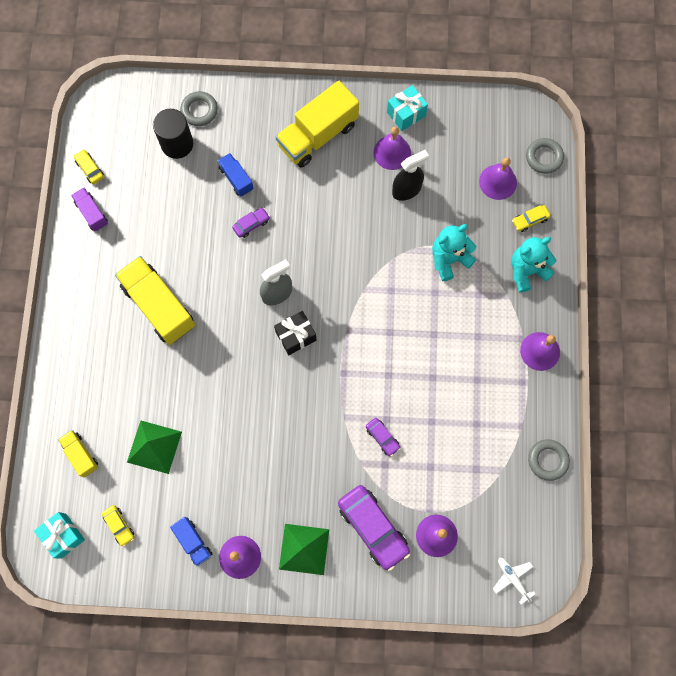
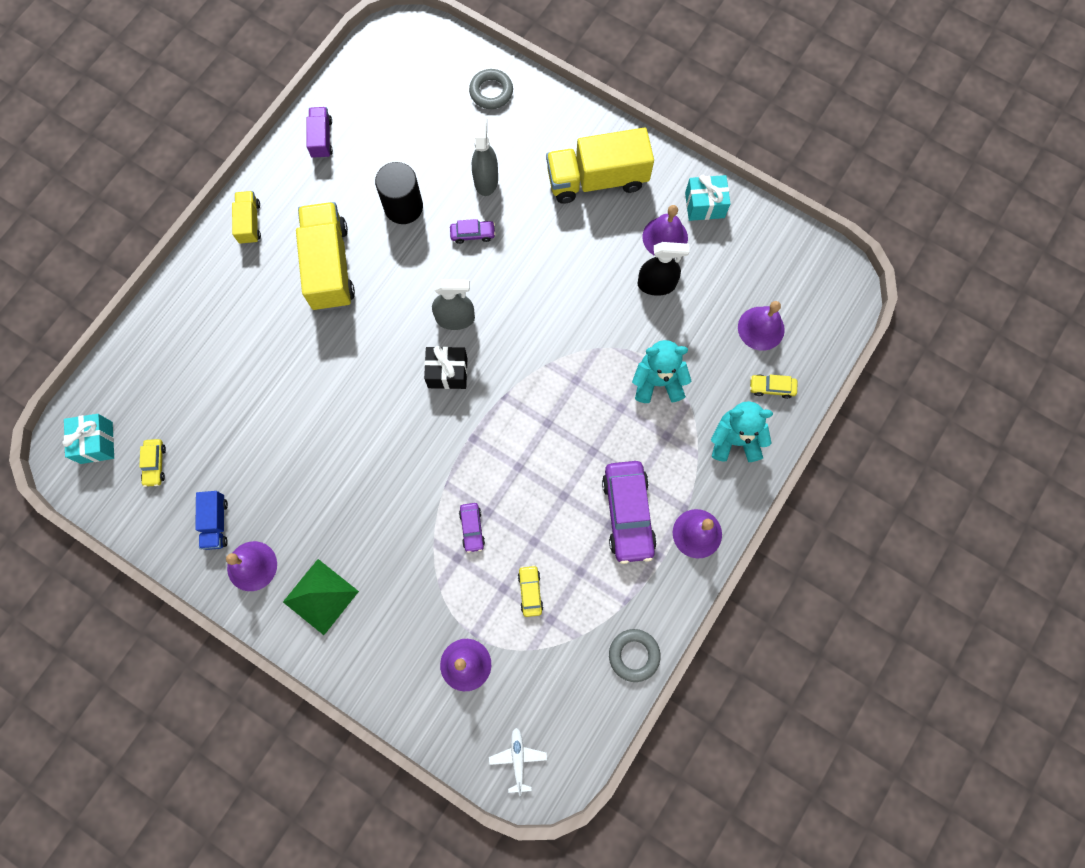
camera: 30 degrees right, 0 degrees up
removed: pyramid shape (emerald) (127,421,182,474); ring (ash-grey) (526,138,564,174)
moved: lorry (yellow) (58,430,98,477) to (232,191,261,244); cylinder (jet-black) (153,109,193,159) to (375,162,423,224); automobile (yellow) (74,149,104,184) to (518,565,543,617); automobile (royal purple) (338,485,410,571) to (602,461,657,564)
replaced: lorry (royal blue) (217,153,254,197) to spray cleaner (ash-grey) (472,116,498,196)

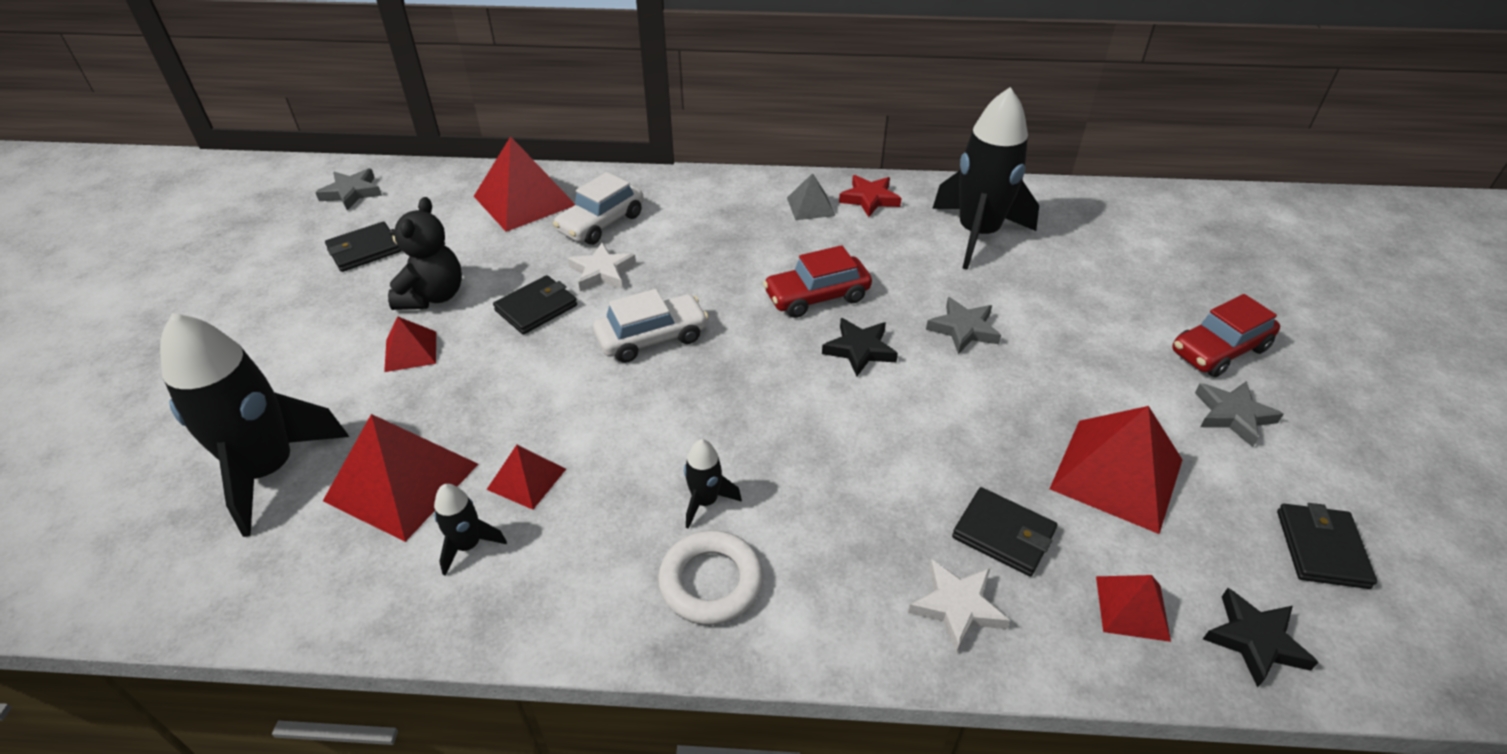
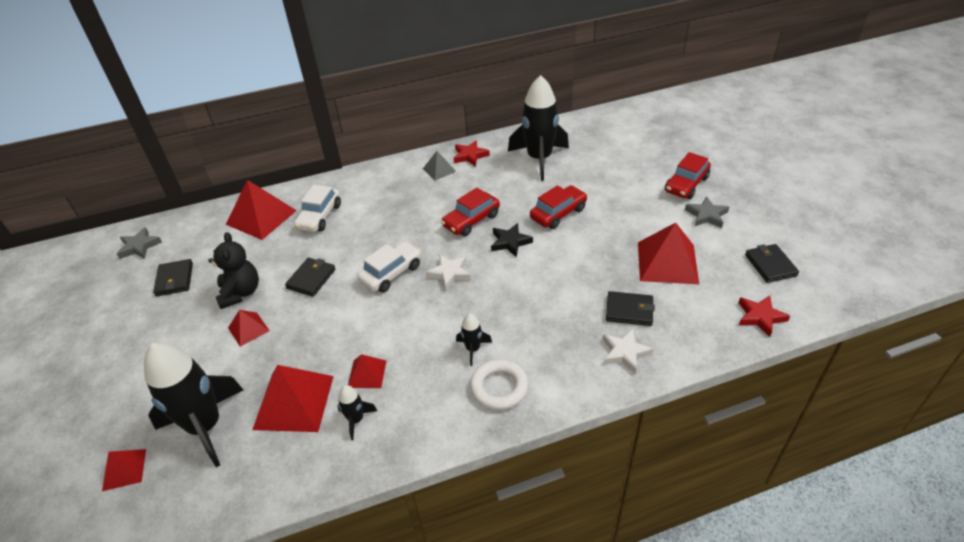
camera: 20 degrees left, 0 degrees up
moved: pyramid shape (red) (1096,575,1171,642) to (102,449,146,491); star shape (white) (567,243,636,291) to (426,254,471,290)
replaced: star shape (ash-grey) (926,297,1001,354) to automobile (red) (530,185,588,229)
recoloured: star shape (jet-black) (1203,588,1319,688) to star shape (red) (738,295,790,337)
turned: wallet (jet-black) (325,222,402,272) = (153,259,193,296) 45 degrees counterclockwise

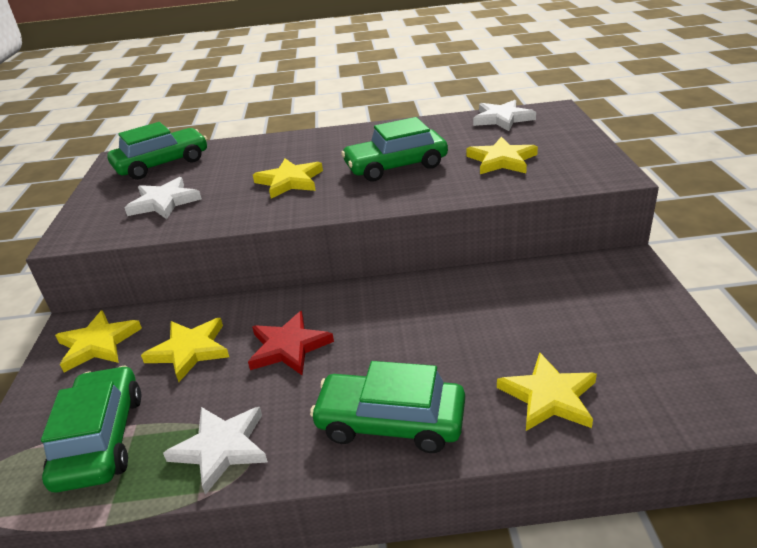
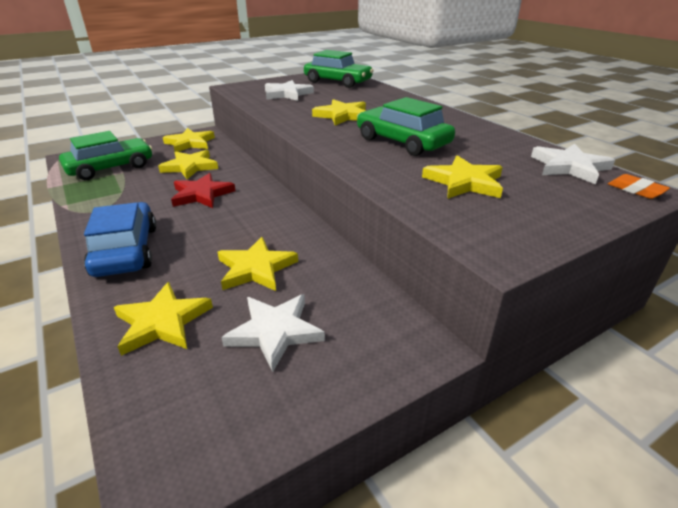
camera: 60 degrees right, 0 degrees up
added: star shape (yellow) (218,237,298,291); pencil eraser (bright orange) (608,174,670,199)
moved: star shape (white) (163,407,268,495) to (221,294,325,372)
recoloured: automobile (emerald) (310,361,465,453) to automobile (royal blue) (84,202,156,277)

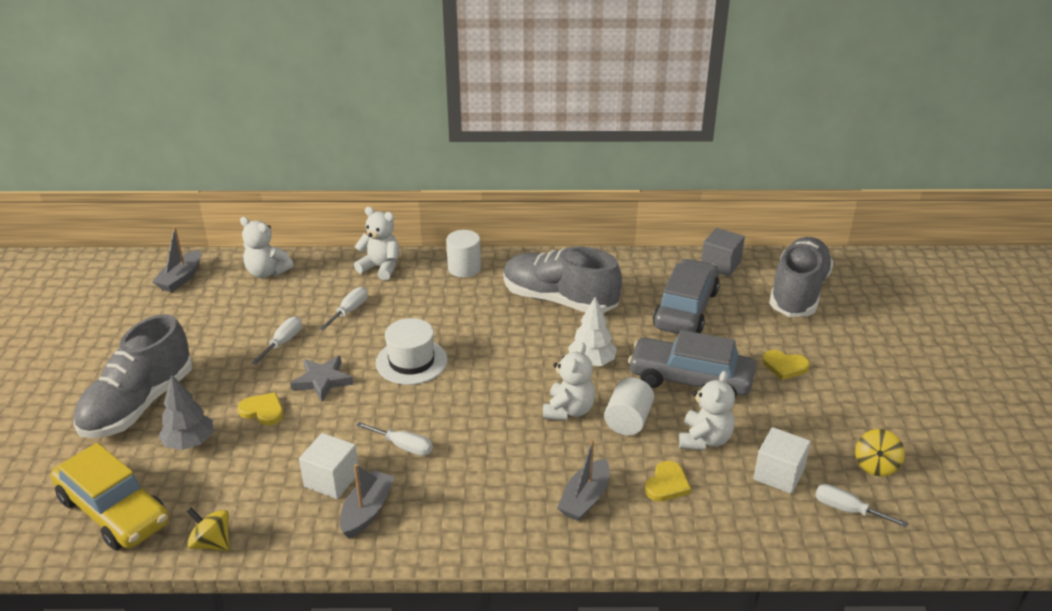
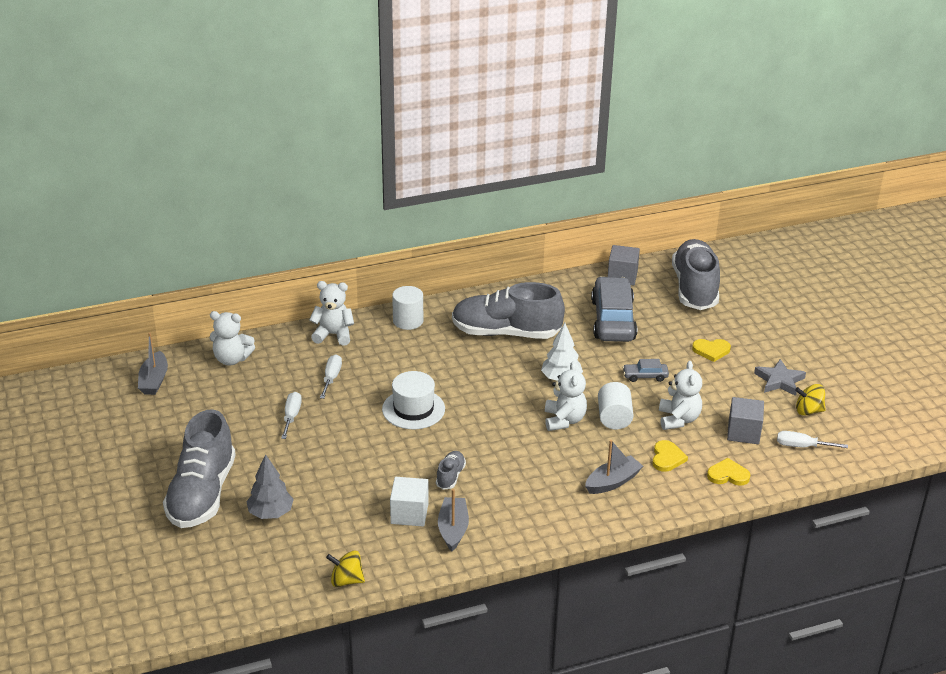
camera: 20 degrees left, 0 degrees up
removed: automobile (yellow) (51,443,169,550)
moved: love heart (yellow) (238,392,284,425) to (707,458,750,486); star shape (ash-grey) (290,356,353,402) to (754,359,806,396)
replaced: flat screwdriver (white) (356,422,433,456) to sneaker (ash-grey) (436,451,466,490)
recoloured: block (white) (753,427,811,494) to block (ash-grey) (727,397,764,444)
turned: boat (ash-grey) (557,439,609,521) = (585,440,643,494) 135 degrees counterclockwise; spinning top (yellow) (855,429,905,476) = (795,384,826,416) 90 degrees clockwise
resized: automobile (ash-grey) (628,330,756,398) = (623,359,669,382) x0.44

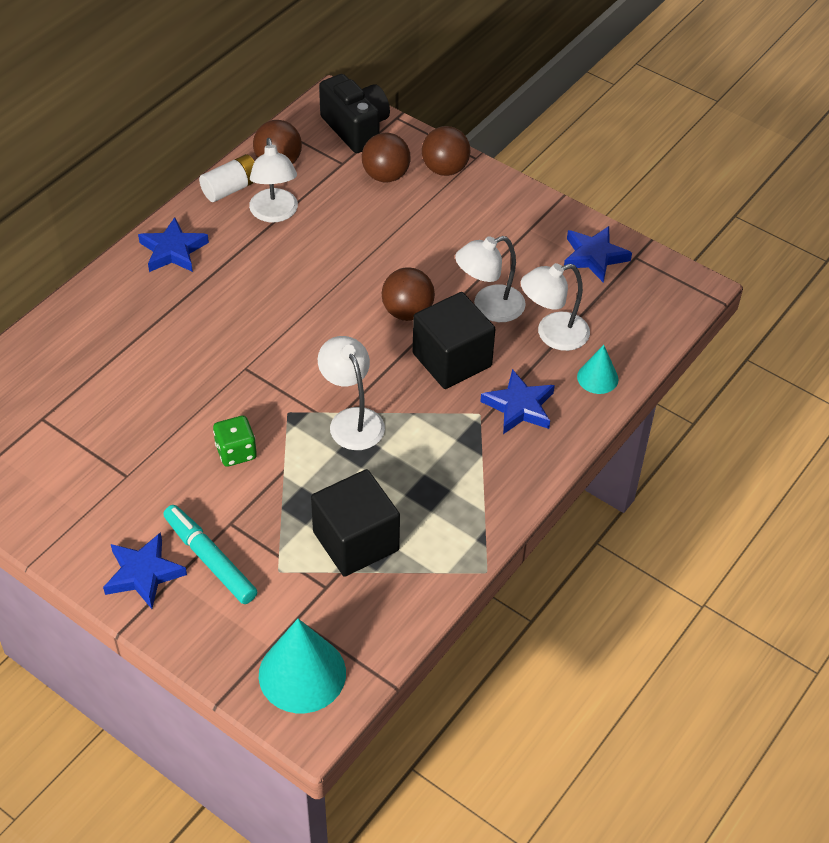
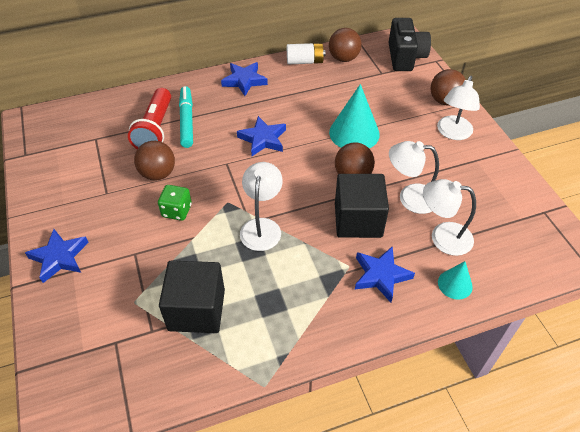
camera: 35 degrees right, 0 degrees up
added: flashlight (red) (128,88,171,149)
moved: play ball (russet) (362,133,411,182) to (134,141,175,180); marker (turquoise) (163,505,257,604) to (179,86,193,148); star shape (royal blue) (564,226,632,283) to (237,116,286,156); solid cone (turquoise) (259,619,346,713) to (329,84,380,148); reading lamp (white) (249,138,298,222) to (437,76,480,140)

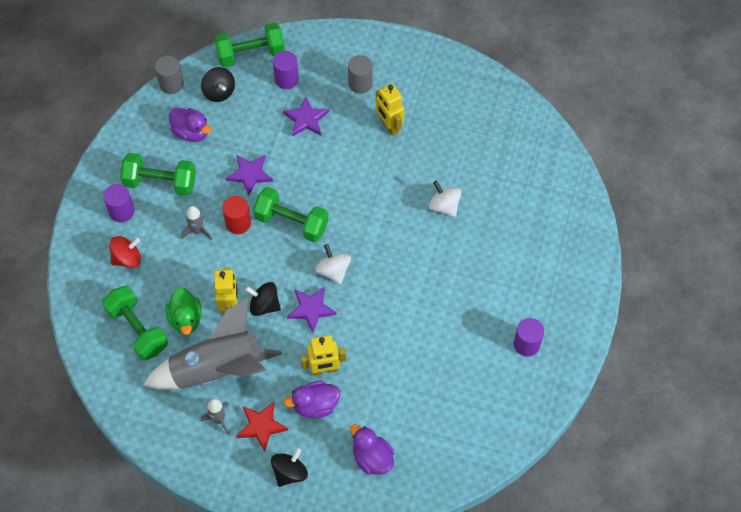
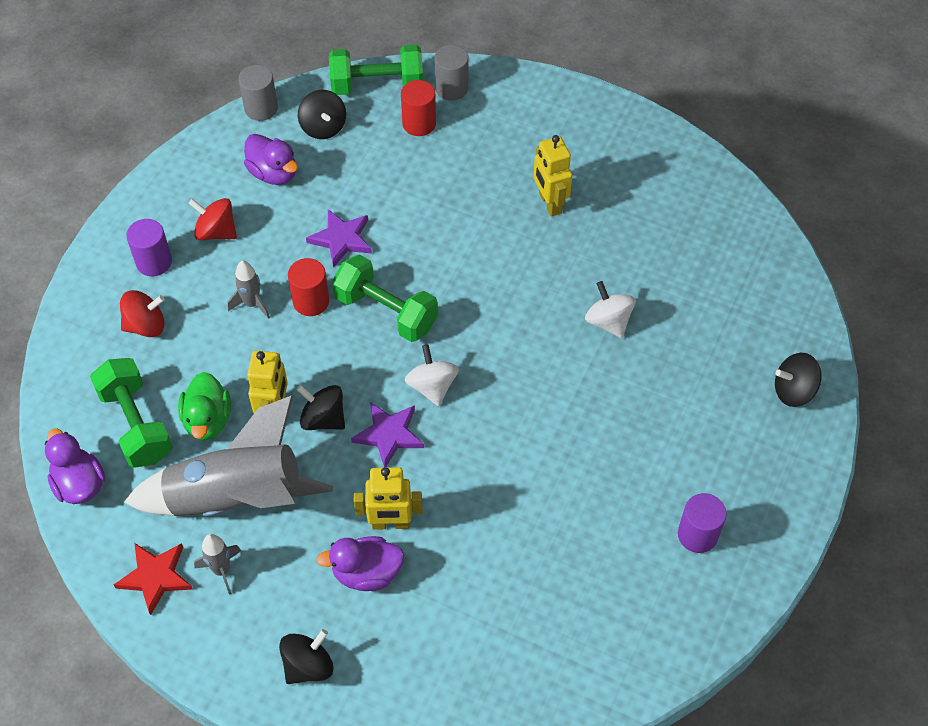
camera: 10 degrees right, 5 degrees down
removed: star shape (royal purple) (283,96,329,137)
added: spinning top (jet-black) (775,353,821,407)
moved: duck (royal purple) (350,424,395,475) to (45,428,105,504); star shape (red) (236,402,288,451) to (114,543,193,615); cylinder (ash-grey) (348,55,373,94) to (434,45,468,101)
replaced: dumbbell (emerald) (120,153,196,196) to spinning top (red) (189,198,237,240)
recoloured: cylinder (royal purple) (273,51,299,89) to cylinder (red) (401,80,436,136)

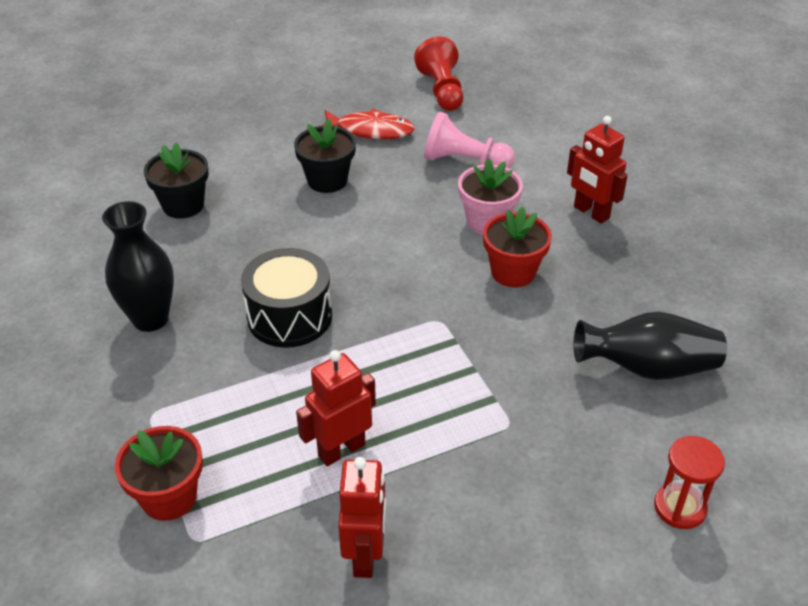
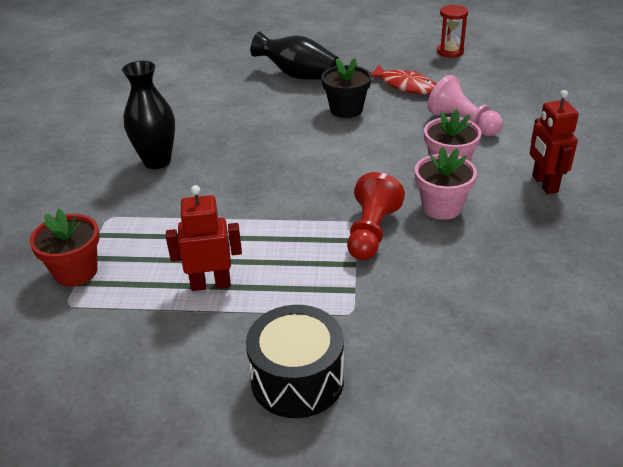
camera: 30 degrees right, 5 degrees down
removed: flower pot (jet-black) (144,142,209,219); robot (red) (338,457,386,578)
moved: toy drum (jet-black) (241,248,332,348) to (246,305,344,418); vase (jet-black) (573,312,727,380) to (251,32,339,80); game pawn (red) (414,37,463,111) to (347,172,405,260); sand timer (red) (654,436,725,529) to (437,5,468,58)
recoloured: flower pot (red) (483,207,552,288) to flower pot (rose-pink) (415,147,477,220)

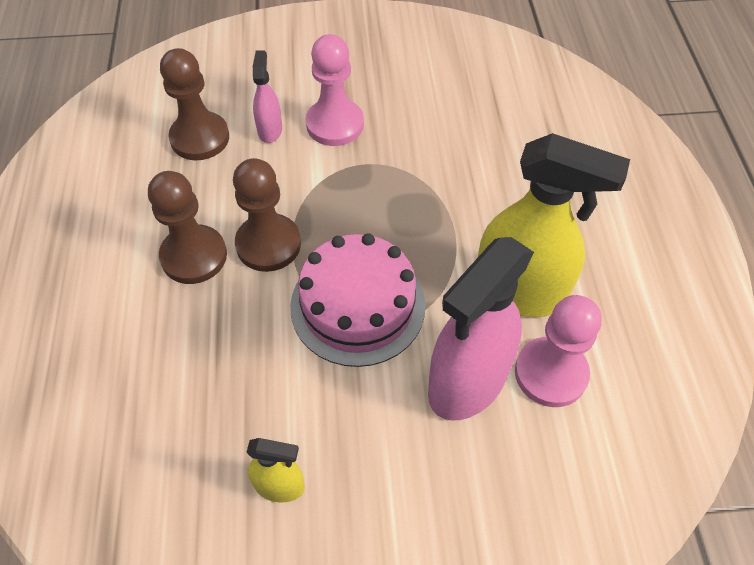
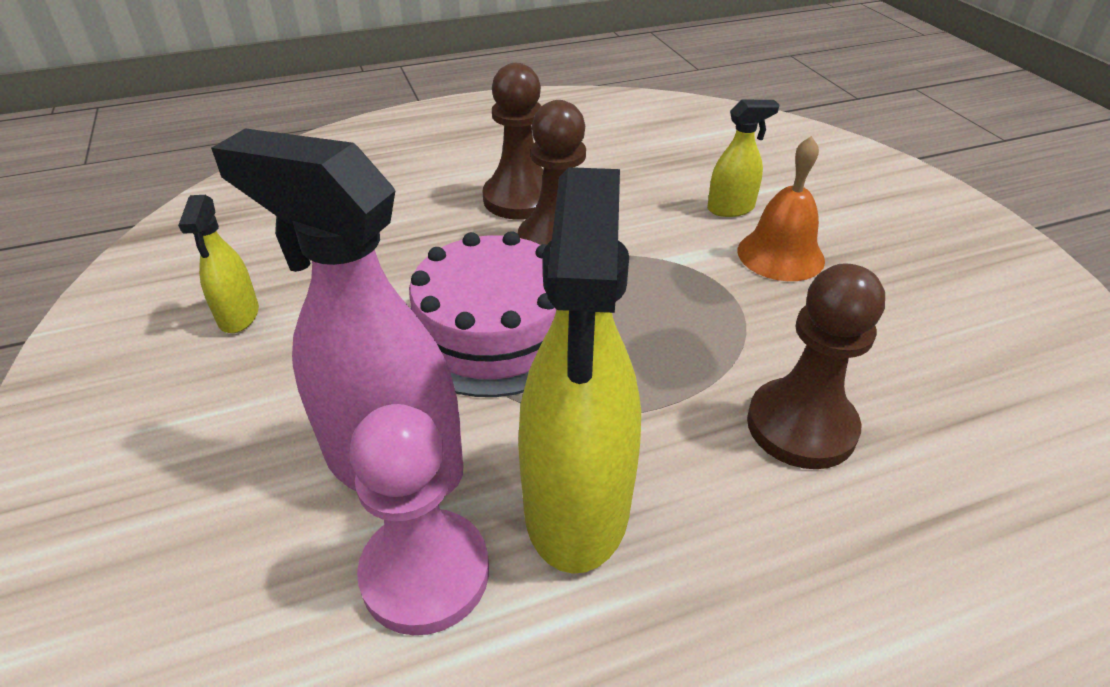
camera: 75 degrees right, 15 degrees down
moved: game pawn (russet) (160,48,229,160) to (747,263,885,469)
replaced: game pawn (rose-pink) (306,34,364,146) to hand bell (bright orange) (738,136,825,281)
recoloured: spray cleaner (rose-pink) (253,50,282,143) to spray cleaner (yellow) (707,100,779,217)

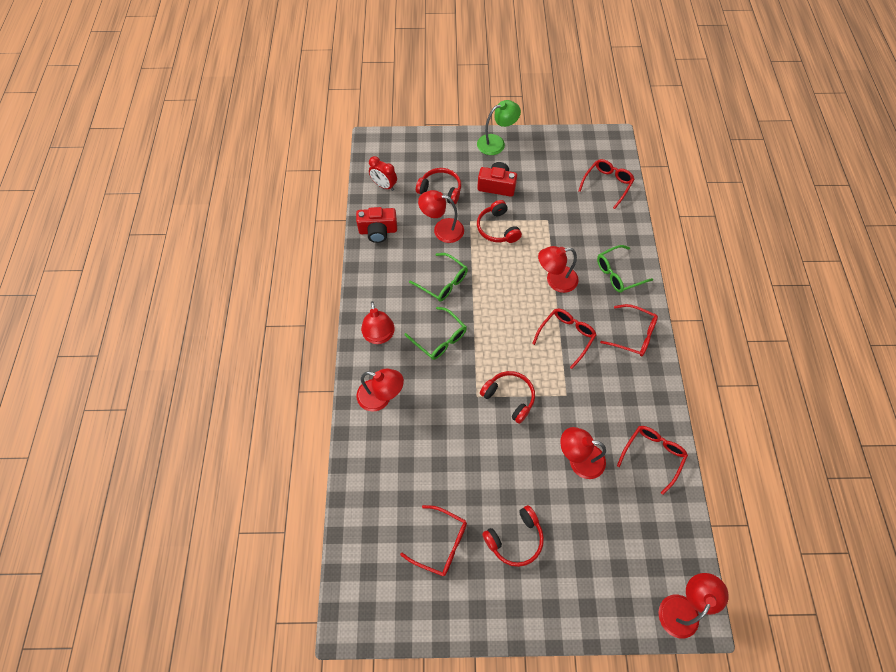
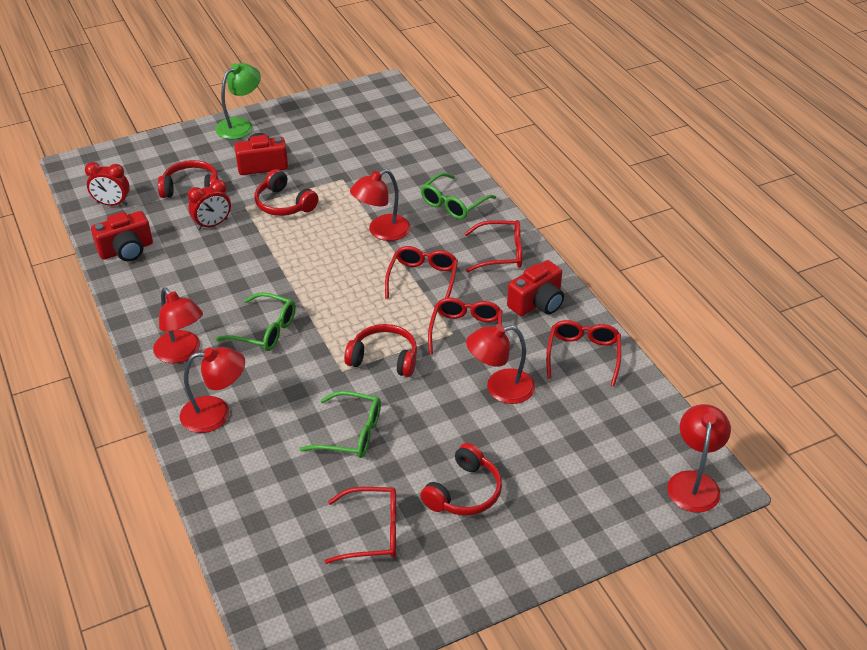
camera: 25 degrees left, 20 degrees down
added: camera (red) (507,260,564,316)
moved: eyeglasses (emerald) (409,253,468,302) to (300,391,381,458); eyeglasses (red) (578,159,635,209) to (428,298,502,354)
replaced: reading lamp (red) (418,190,464,243) to bedside clock (red) (188,179,231,230)

